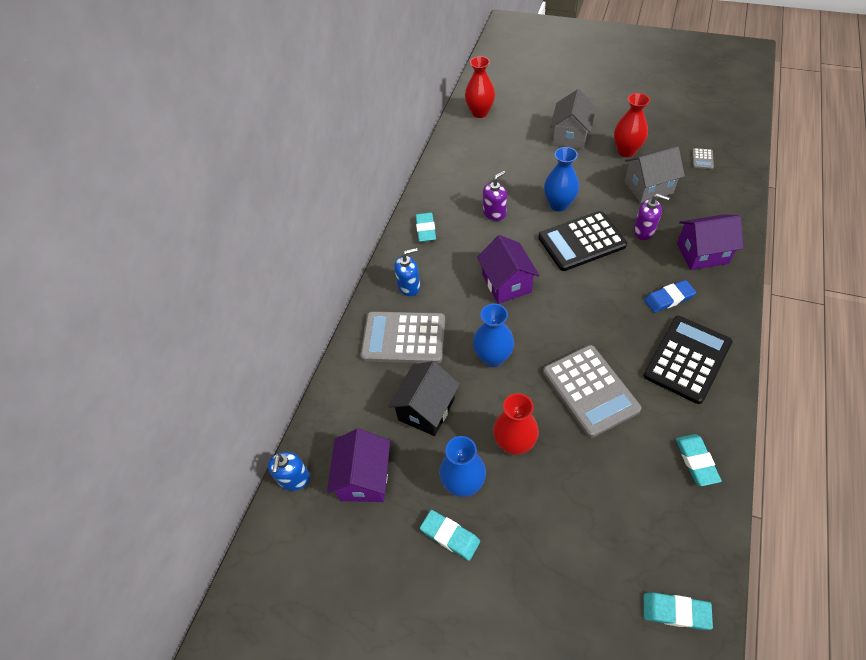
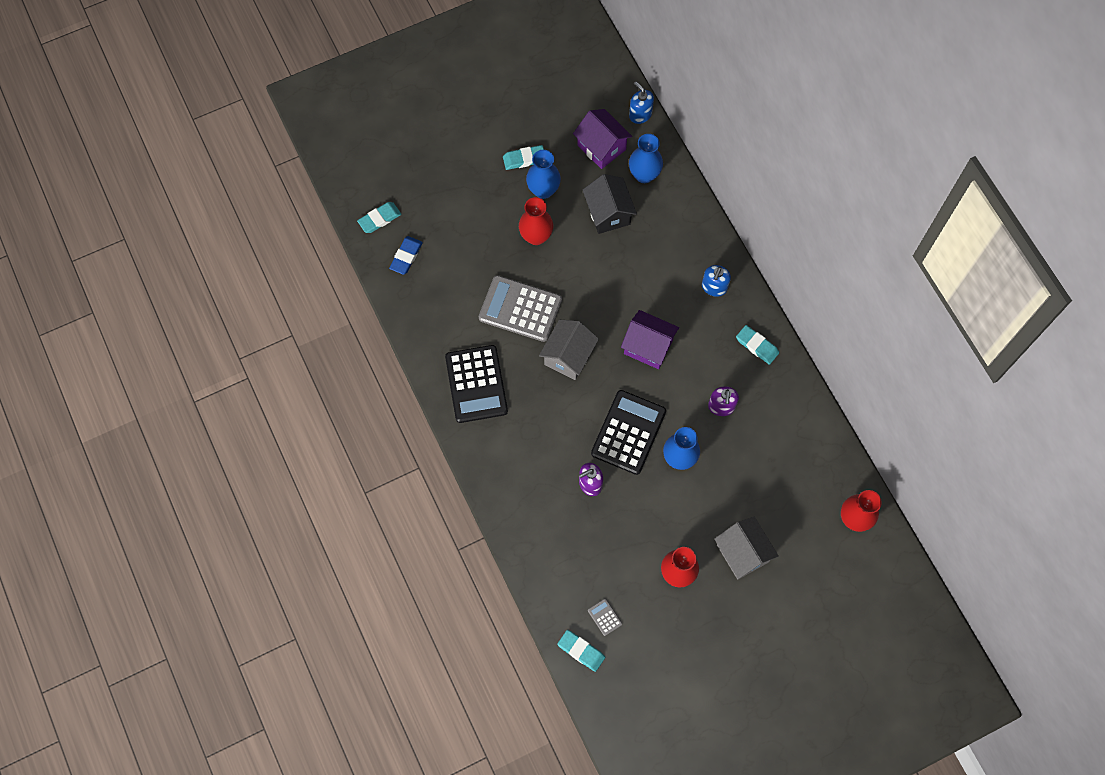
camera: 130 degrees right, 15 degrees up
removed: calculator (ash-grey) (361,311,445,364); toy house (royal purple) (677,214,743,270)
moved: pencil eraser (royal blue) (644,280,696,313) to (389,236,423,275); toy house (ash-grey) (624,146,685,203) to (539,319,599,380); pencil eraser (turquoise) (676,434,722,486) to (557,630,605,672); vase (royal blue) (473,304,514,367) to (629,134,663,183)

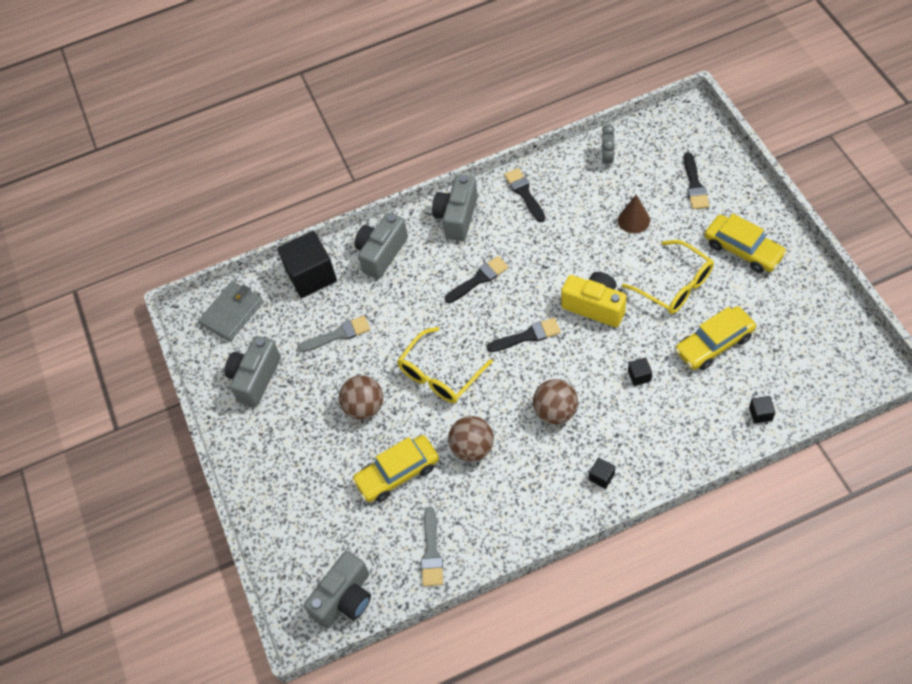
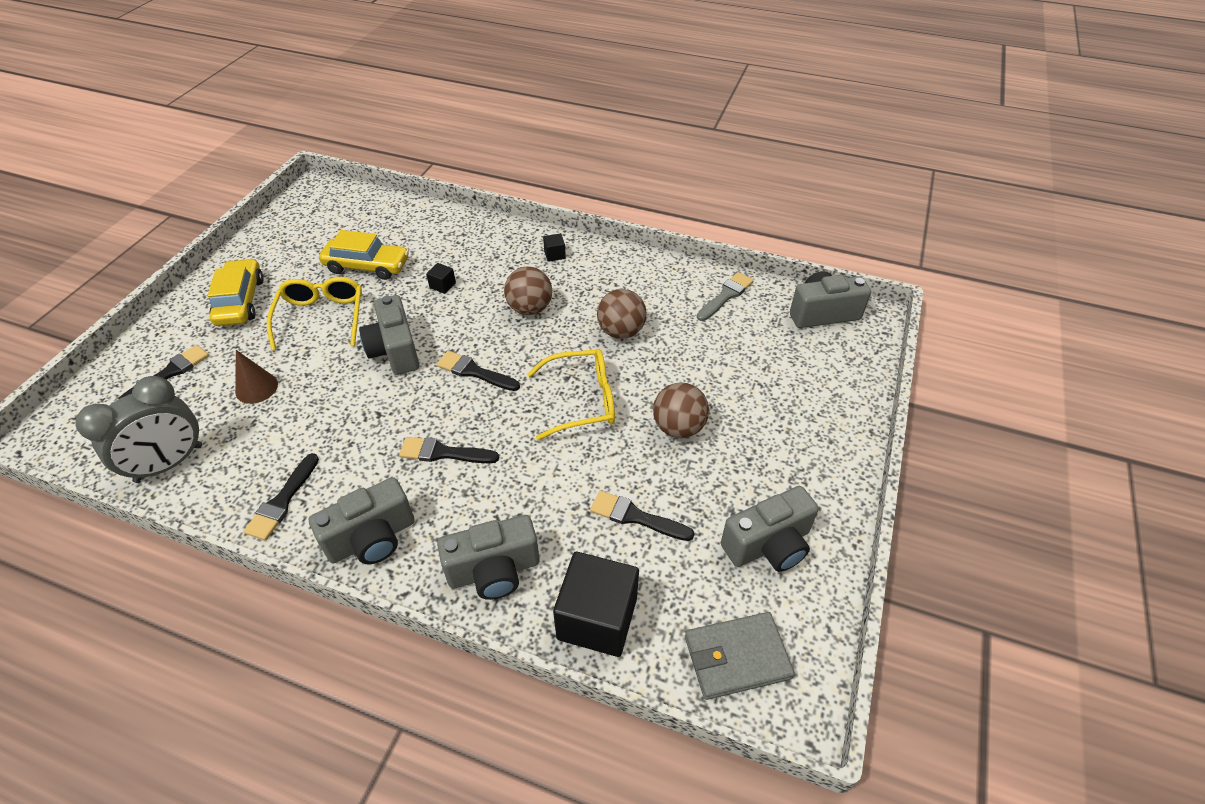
camera: 145 degrees left, 10 degrees down
removed: automobile (yellow) (352,435,439,502); block (jet-black) (749,396,775,424)
recoloured: camera (yellow) (561,272,627,327) to camera (ash-grey) (359,295,420,375); paint brush (ash-grey) (298,316,370,352) to paint brush (jet-black) (590,491,695,541)
resized: bedside clock (ash-grey) (602,124,615,168) = (76,376,202,483) x1.89

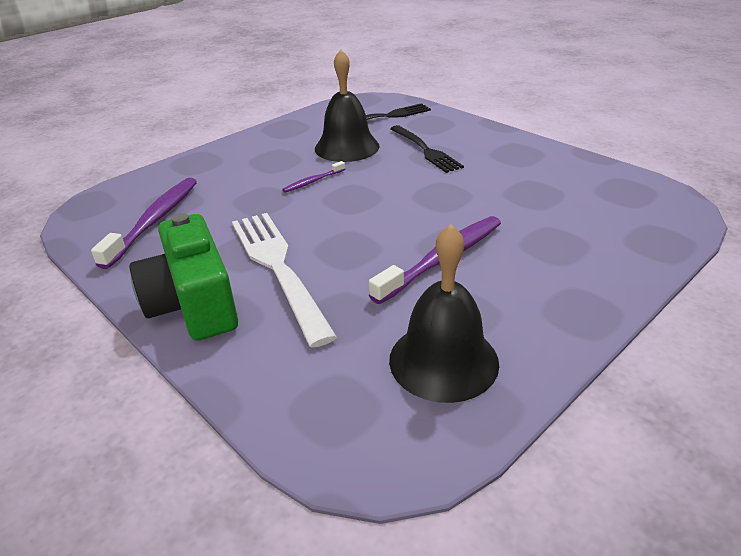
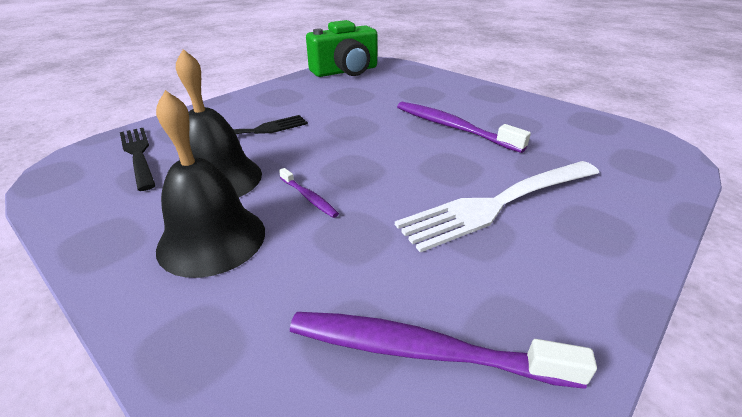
camera: 95 degrees left, 0 degrees up
moved: hand bell (jet-black) (389,224,499,403) to (156,90,265,278); camera (emerald) (130,213,238,341) to (306,20,378,77)

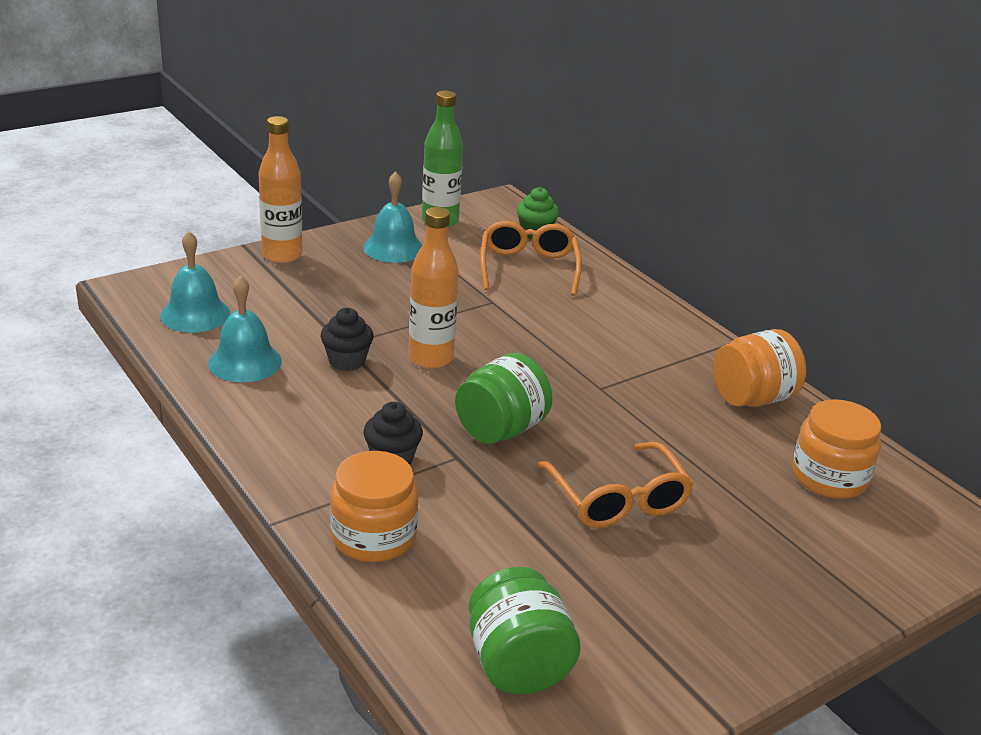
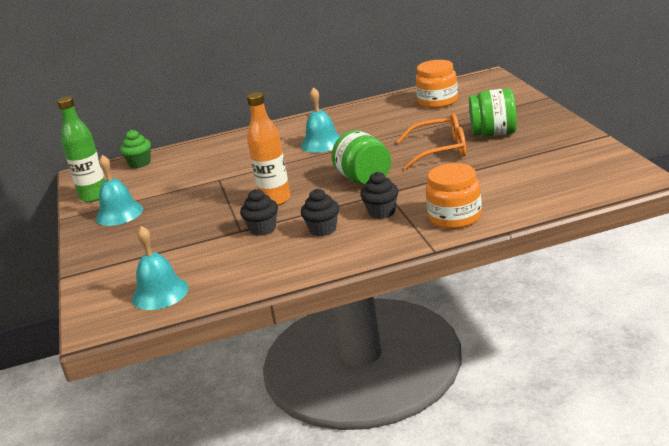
camera: 65 degrees left, 5 degrees down
removed: flask (bright orange) (258,116,302,263); eyeglasses (bright orange) (480,221,582,296); jam jar (bright orange) (713,329,806,407)
added: muffin (jet-black) (301,189,339,236)
moved: hand bell (turquoise) (208,276,282,382) to (301,87,340,153); jam jar (emerald) (469,567,581,694) to (469,88,517,137)

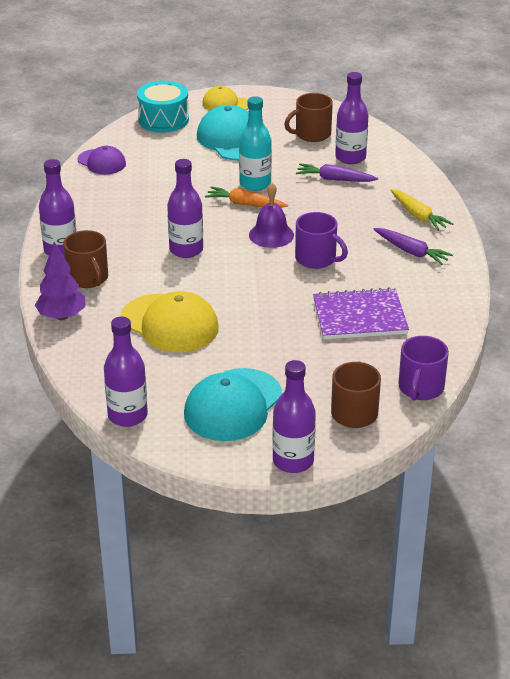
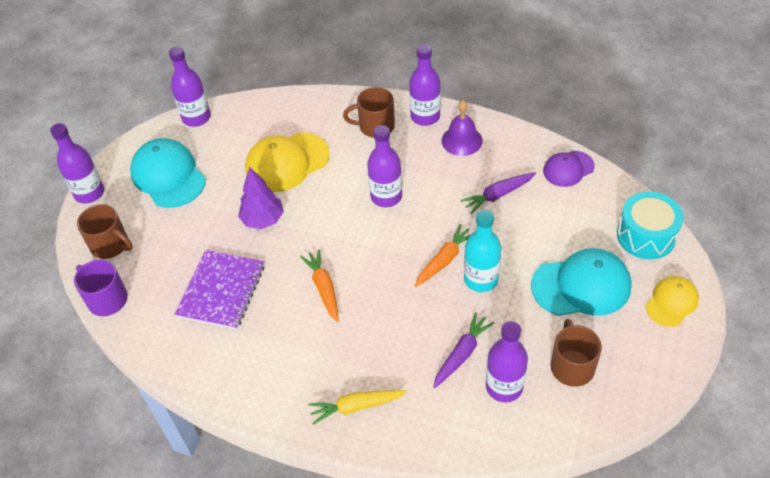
camera: 115 degrees right, 15 degrees up
moved: tree (royal purple) (35,242,86,320) to (238,167,284,229); hand bell (royal purple) (249,183,294,248) to (441,100,483,156); root vegetable (royal purple) (374,228,453,265) to (460,172,536,214)
replaced: mug (royal purple) (295,212,348,269) to root vegetable (bright orange) (300,249,339,322)

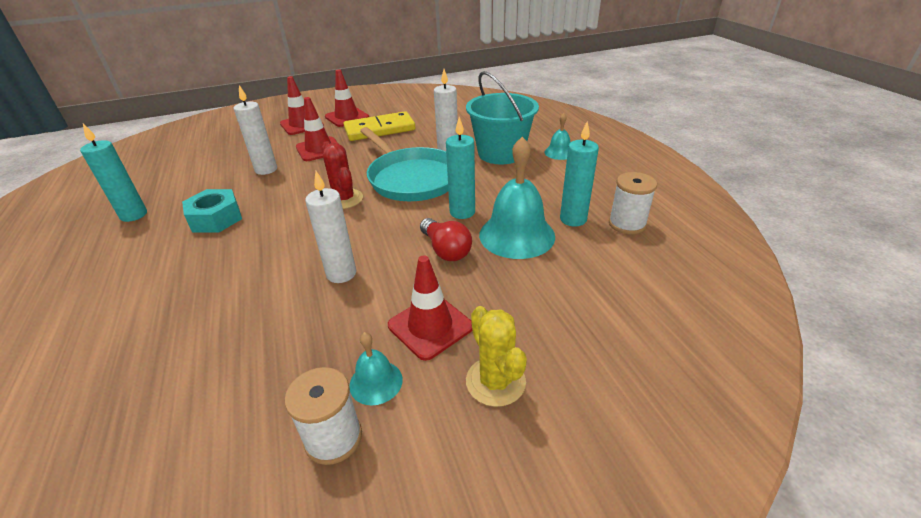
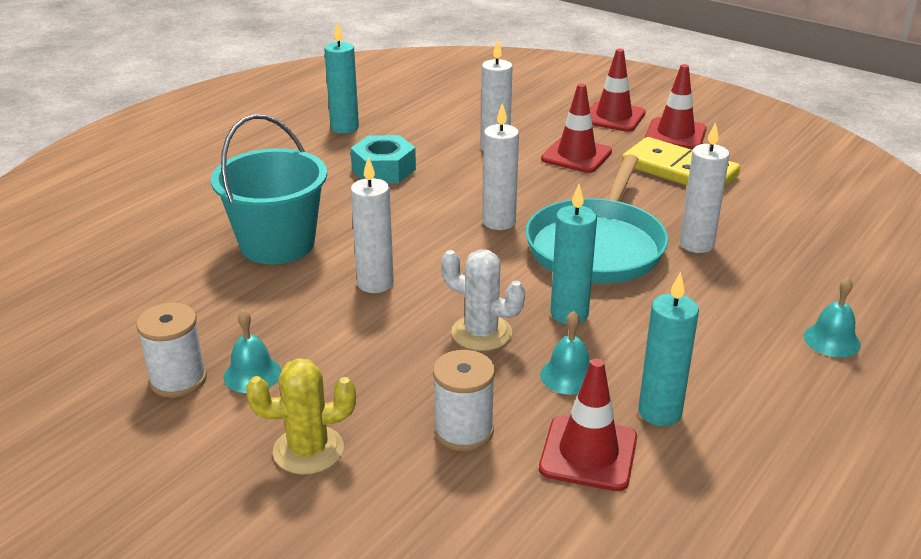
camera: 55 degrees right, 5 degrees down
moved: pail (turquoise) (466,71,539,164) to (211,114,327,264); reel of thread (white) (609,172,657,234) to (433,350,495,451); road cone (red) (388,255,472,361) to (539,358,637,491)
replaced: bulb (red) (420,218,472,261) to cactus (white) (441,249,525,351); cactus (red) (322,141,363,209) to pillar candle (white) (483,103,519,230)
turned: cactus (yellow) (466,306,527,407) = (246,358,356,475) 45 degrees clockwise
resized: hand bell (turquoise) (479,137,555,259) = (540,311,590,395) x0.50

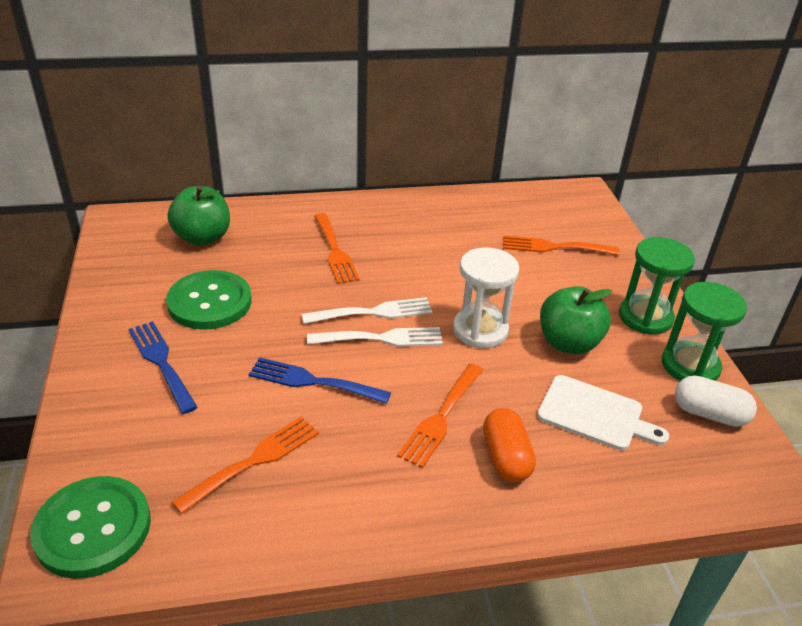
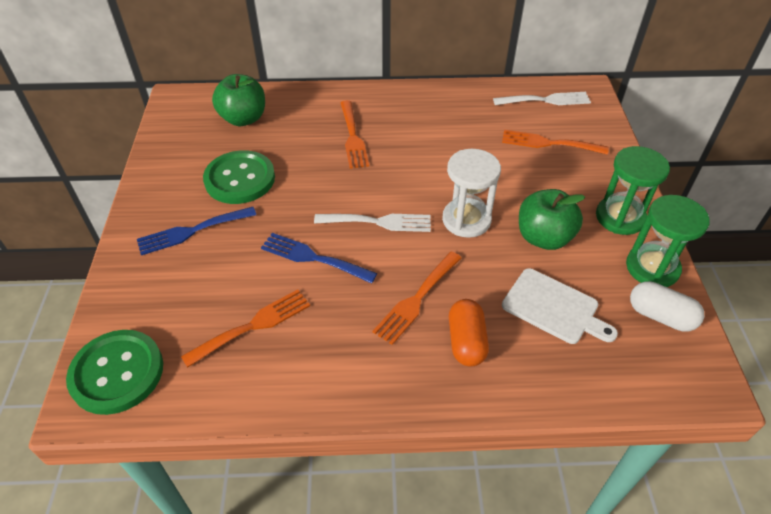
camera: 10 degrees right, 10 degrees up
moved: fork (white) (302,297,432,324) to (493,92,591,105)
turned: fork (royal blue) (129,321,198,414) = (137,207,256,255) 90 degrees counterclockwise

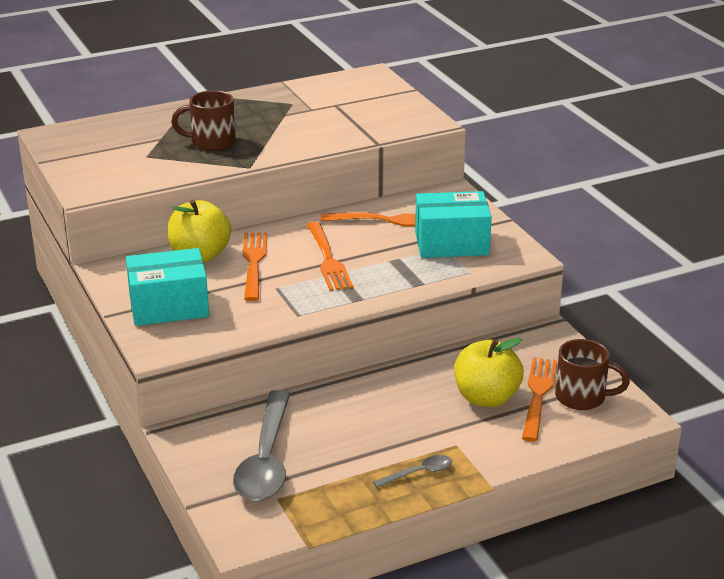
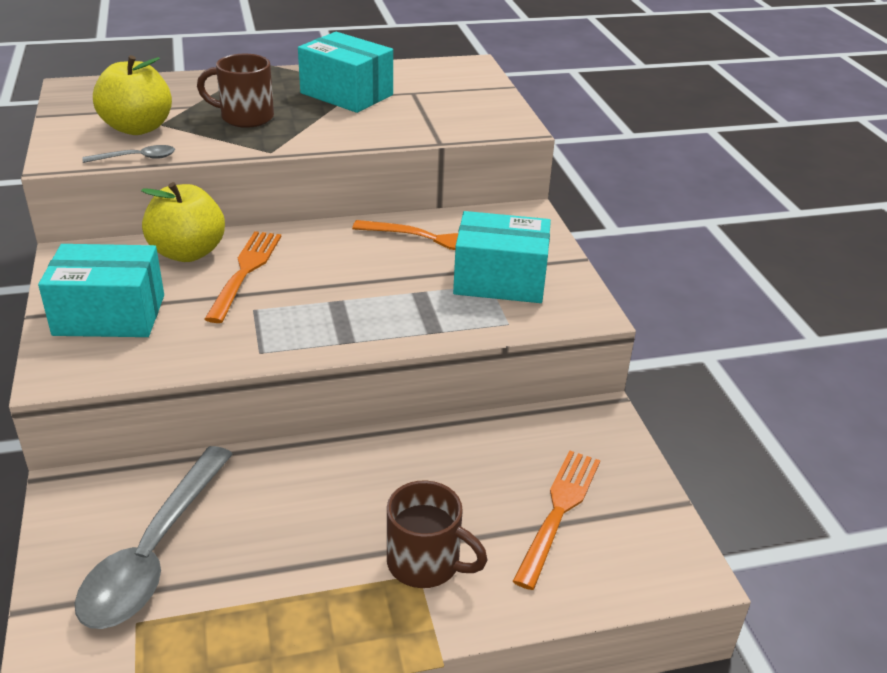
camera: 10 degrees right, 5 degrees up
removed: fork (bright orange) (307,222,353,291)
added: package (turquoise) (298,32,393,113)
moved: teaspoon (ash-grey) (373,455,452,488) to (82,145,175,163); toy apple (yellow) (454,338,524,407) to (93,55,172,135); mug (russet) (555,339,630,410) to (387,480,488,588)

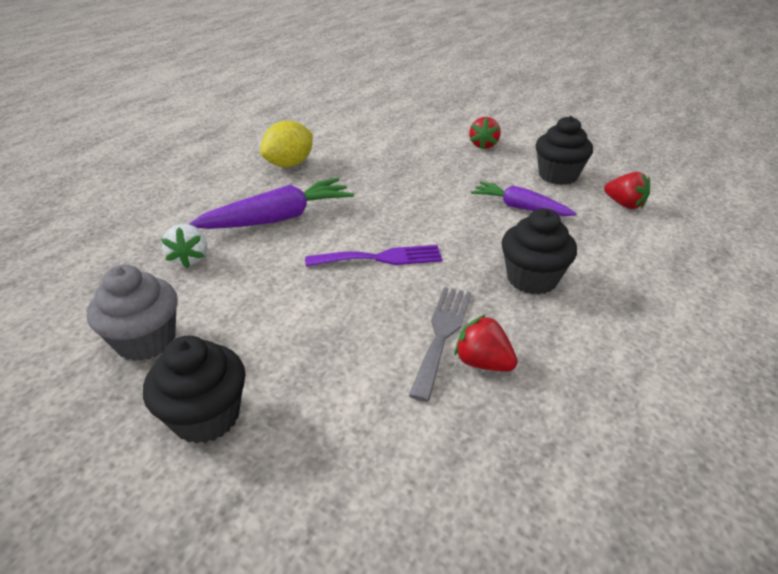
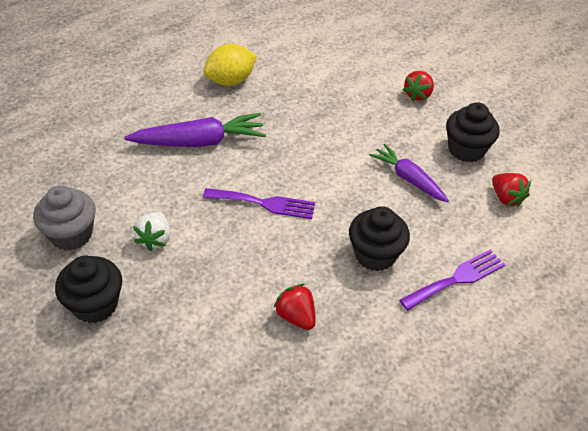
camera: 15 degrees right, 10 degrees up
removed: fork (ash-grey) (409,287,471,402)
added: fork (royal purple) (399,249,505,311)
moved: toy strawberry (white) (161,224,207,268) to (133,212,170,251)

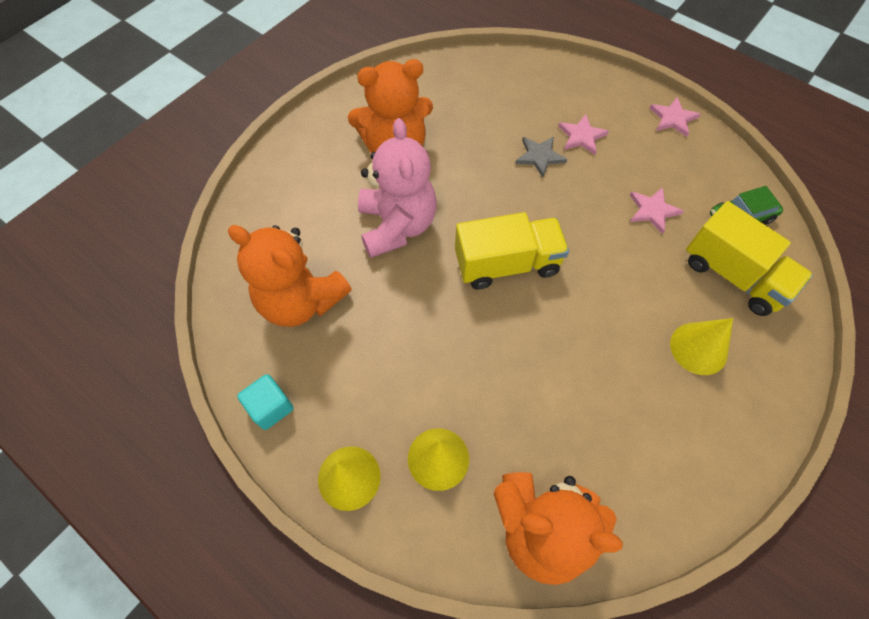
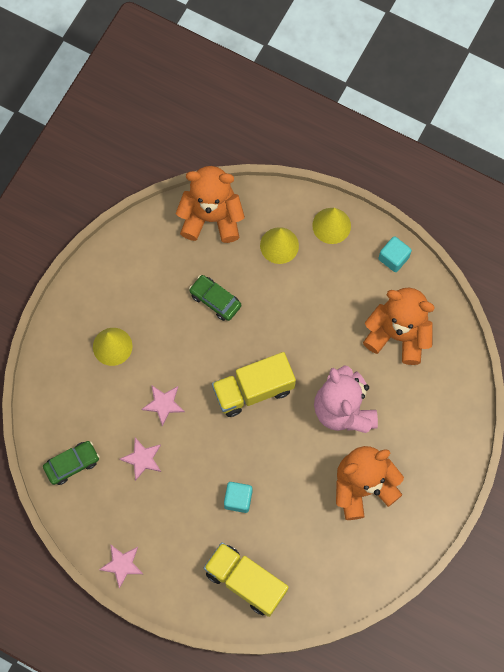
camera: 170 degrees right, 10 degrees up
added: automobile (emerald) (189,275,241,321)
moved: star shape (rose-pink) (558,114,609,155) to (141,385,185,426); lorry (yellow) (686,201,813,316) to (204,542,288,617)
replaced: star shape (ash-grey) (515,137,567,178) to block (turquoise) (224,482,252,513)

